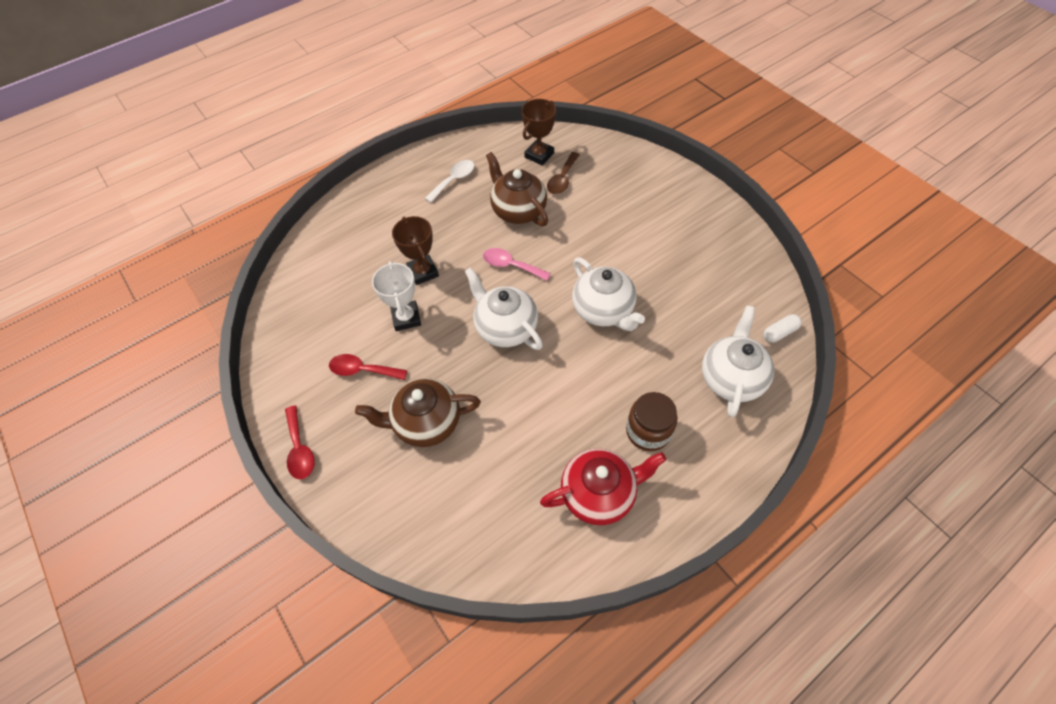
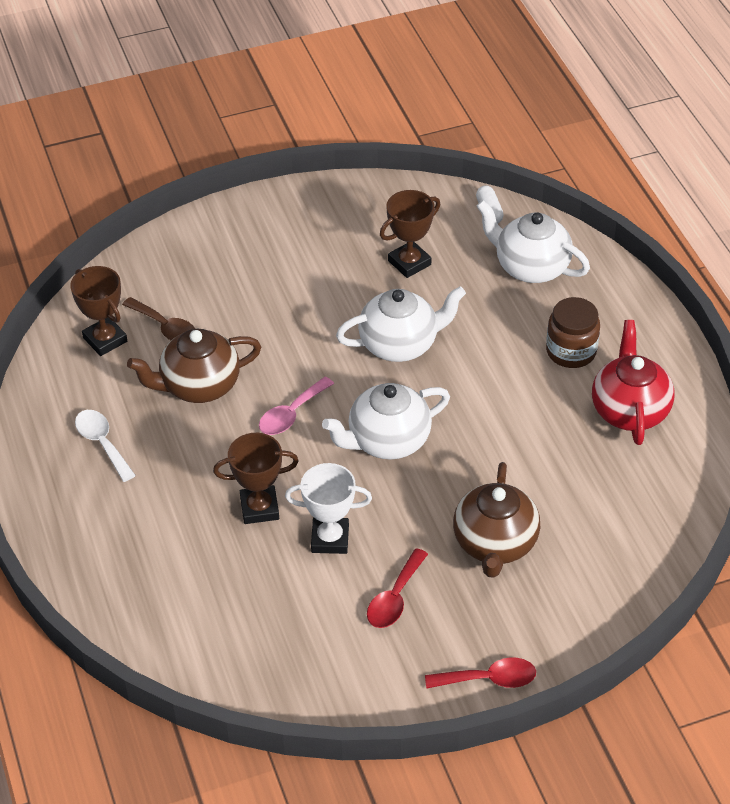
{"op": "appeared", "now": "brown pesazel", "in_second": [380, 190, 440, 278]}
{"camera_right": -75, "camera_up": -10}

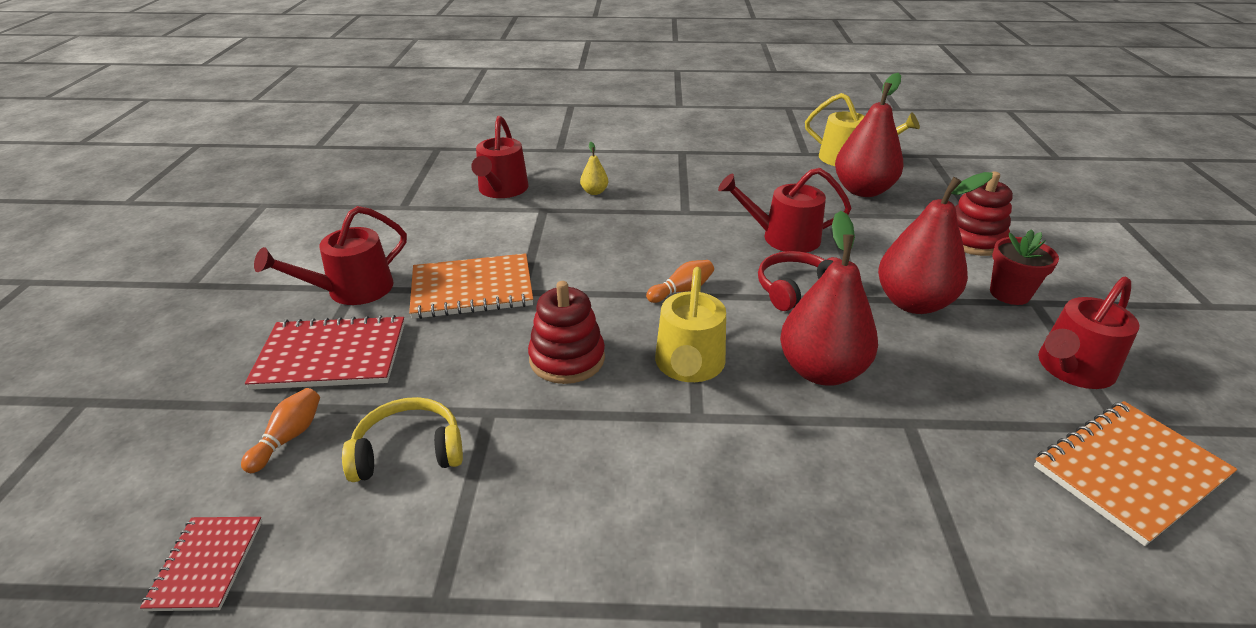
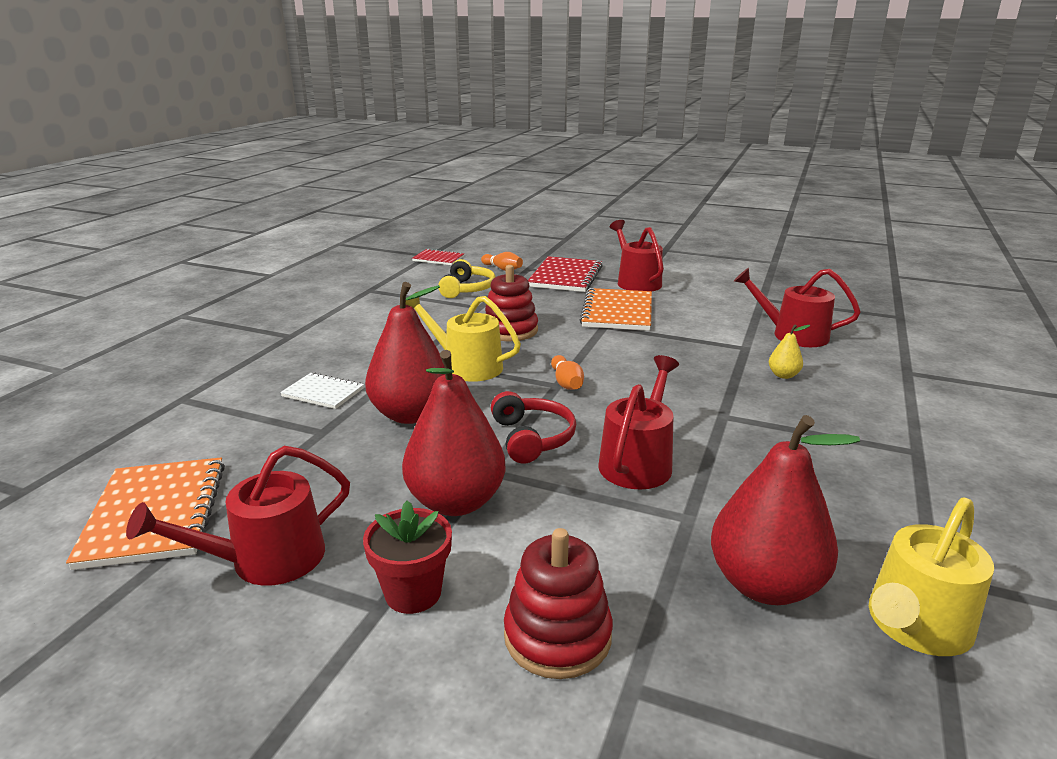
{"op": "appeared", "now": "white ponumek", "in_second": [280, 372, 364, 409]}
{"op": "spun", "was": "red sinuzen", "in_first": [1038, 277, 1139, 389], "in_second": [126, 446, 350, 586], "clockwise": -105}
{"camera_right": 110, "camera_up": -10}

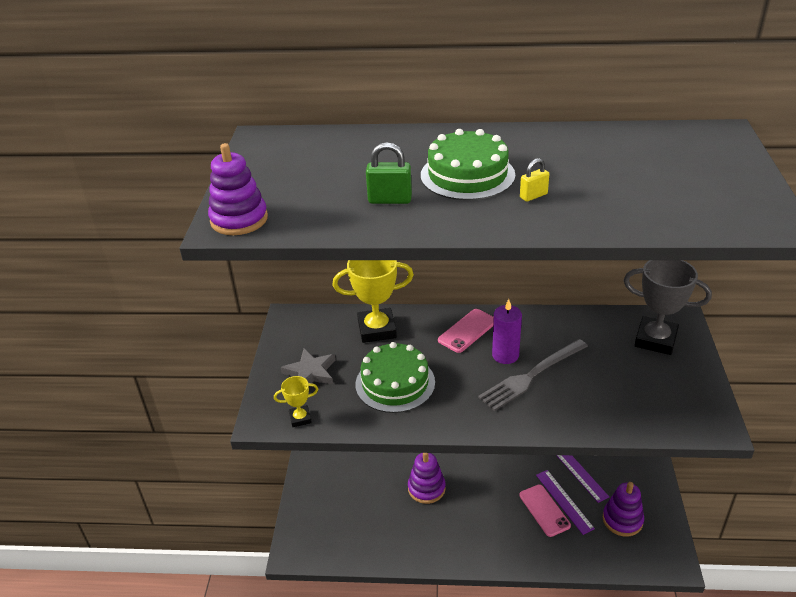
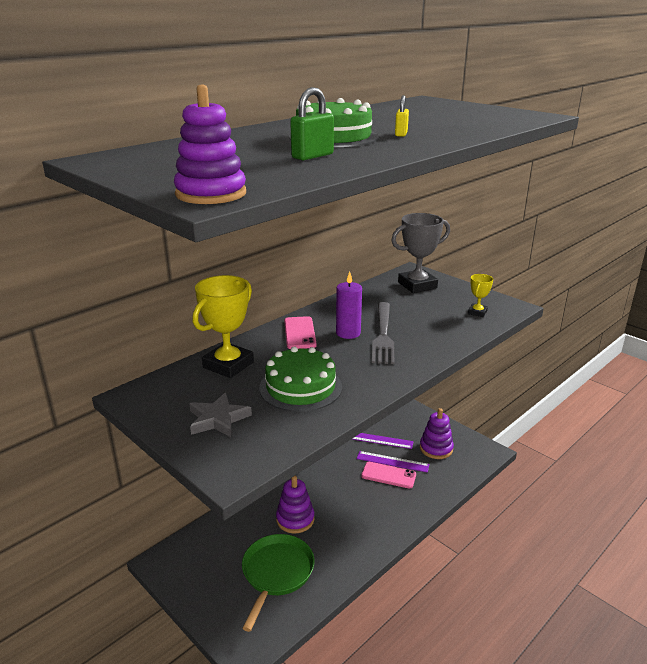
{"op": "appeared", "now": "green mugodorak", "in_second": [242, 534, 315, 632]}
{"op": "relocated", "was": "yellow pesazel", "in_first": [274, 376, 318, 427], "in_second": [468, 274, 493, 317]}
{"camera_right": -50, "camera_up": -10}

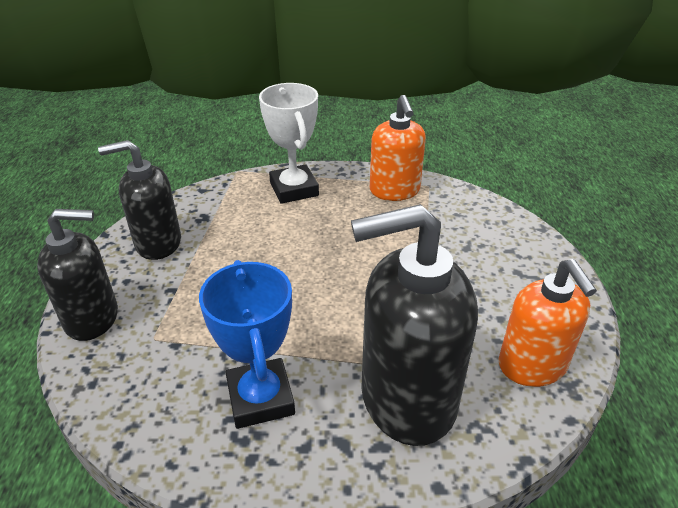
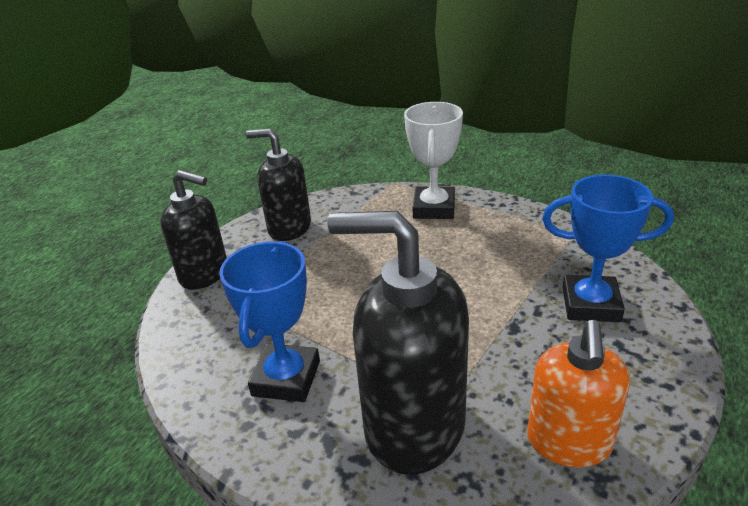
{"op": "missing", "was": "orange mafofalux", "in_first": [370, 95, 426, 201]}
{"op": "appeared", "now": "blue pesazel", "in_second": [542, 175, 674, 322]}
{"camera_right": 30, "camera_up": -5}

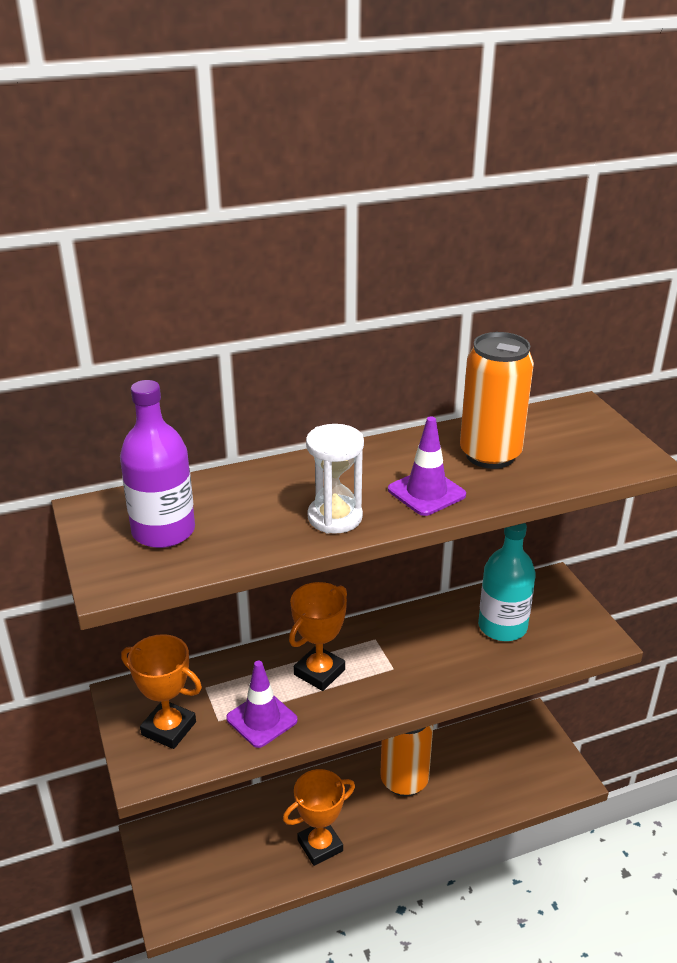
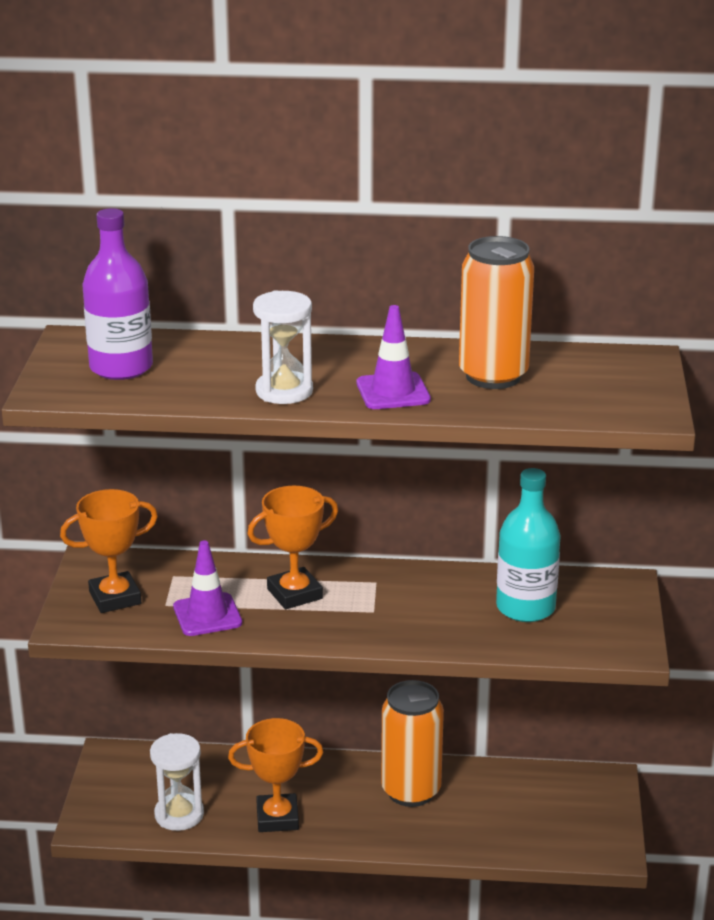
{"op": "appeared", "now": "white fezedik", "in_second": [150, 733, 204, 831]}
{"op": "spun", "was": "orange pesazel", "in_first": [121, 634, 202, 749], "in_second": [60, 489, 158, 613], "clockwise": -75}
{"camera_right": 25, "camera_up": -5}

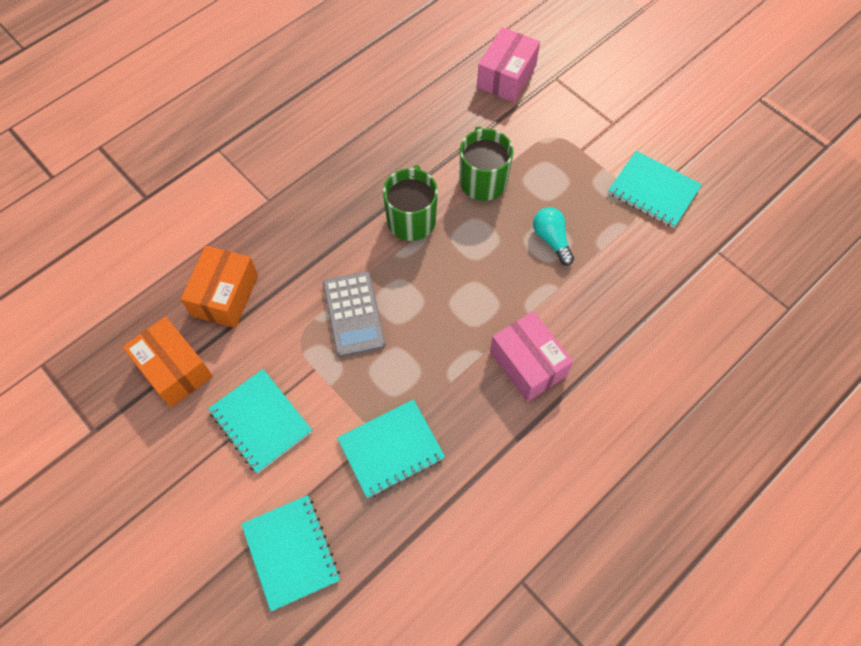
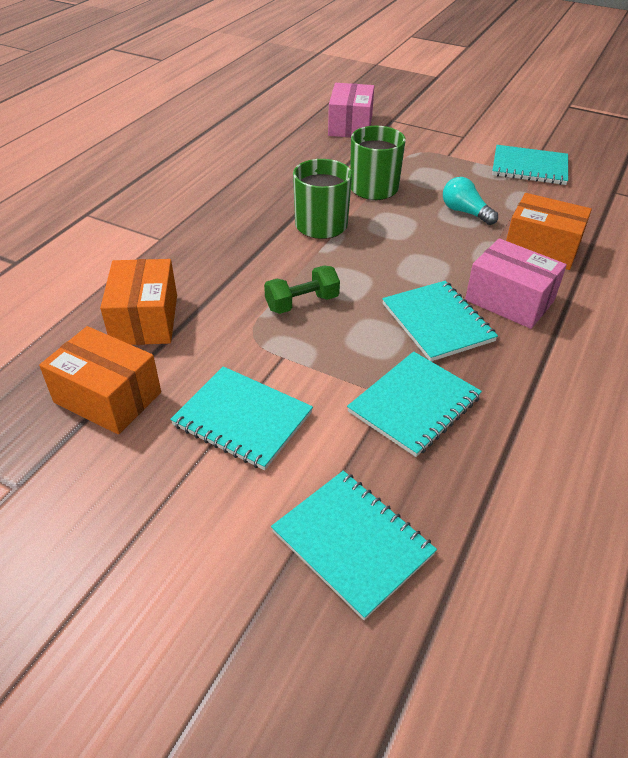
{"op": "appeared", "now": "turquoise ponumek", "in_second": [382, 281, 498, 361]}
{"op": "appeared", "now": "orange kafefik", "in_second": [506, 193, 592, 270]}
{"op": "exchanged", "was": "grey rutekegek", "now": "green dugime", "in_first": [323, 271, 386, 357], "in_second": [264, 265, 340, 314]}
{"camera_right": -20, "camera_up": -20}

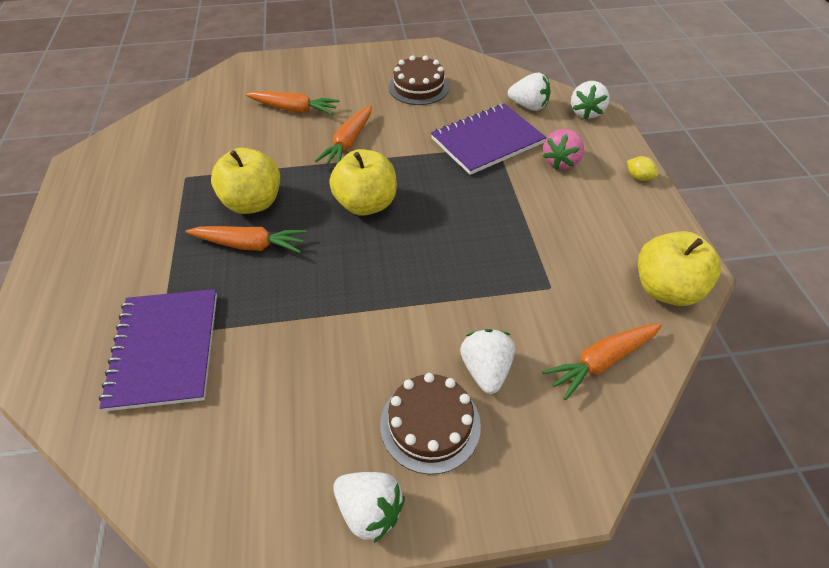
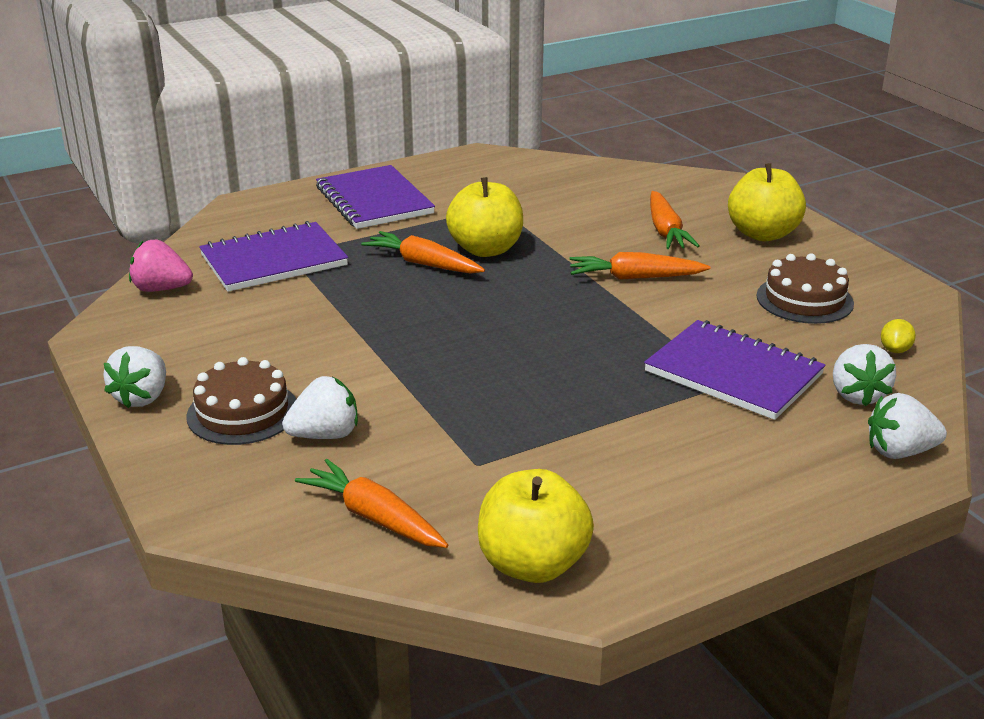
{"op": "appeared", "now": "purple ponumek", "in_second": [316, 165, 435, 229]}
{"op": "relocated", "was": "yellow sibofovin", "in_first": [329, 149, 397, 216], "in_second": [728, 163, 806, 241]}
{"op": "relocated", "was": "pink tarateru", "in_first": [543, 129, 584, 170], "in_second": [129, 240, 193, 292]}
{"op": "relocated", "was": "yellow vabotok", "in_first": [627, 156, 658, 181], "in_second": [881, 319, 916, 353]}
{"op": "spun", "was": "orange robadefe", "in_first": [186, 226, 307, 253], "in_second": [361, 231, 485, 274], "clockwise": 135}
{"camera_right": 70, "camera_up": -20}

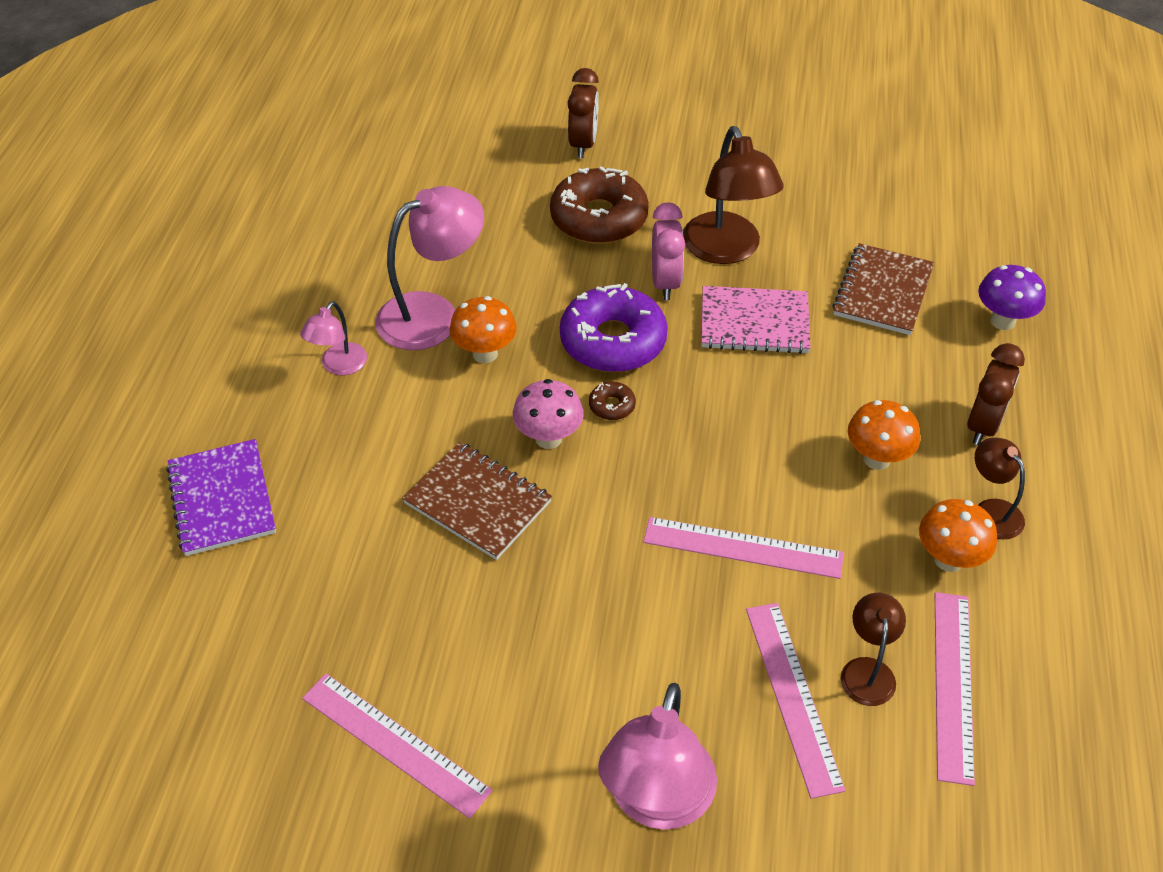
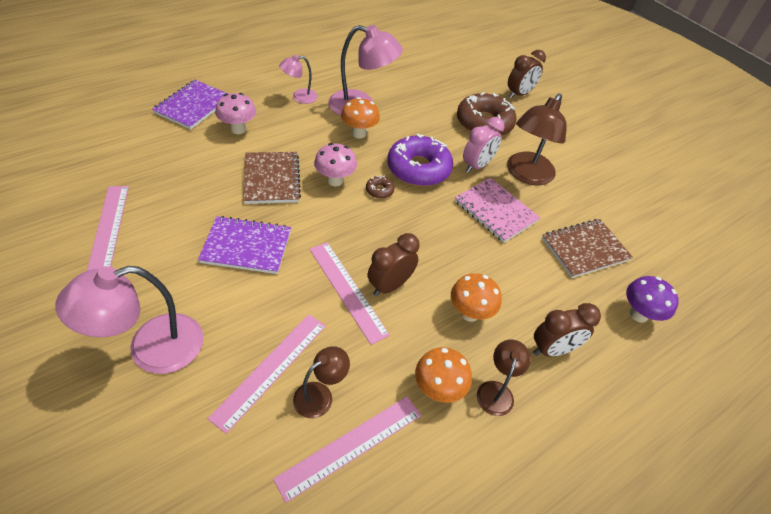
{"op": "appeared", "now": "purple ponumek", "in_second": [198, 216, 291, 274]}
{"op": "appeared", "now": "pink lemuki", "in_second": [215, 93, 256, 134]}
{"op": "appeared", "now": "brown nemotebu", "in_second": [368, 233, 420, 296]}
{"camera_right": 40, "camera_up": 0}

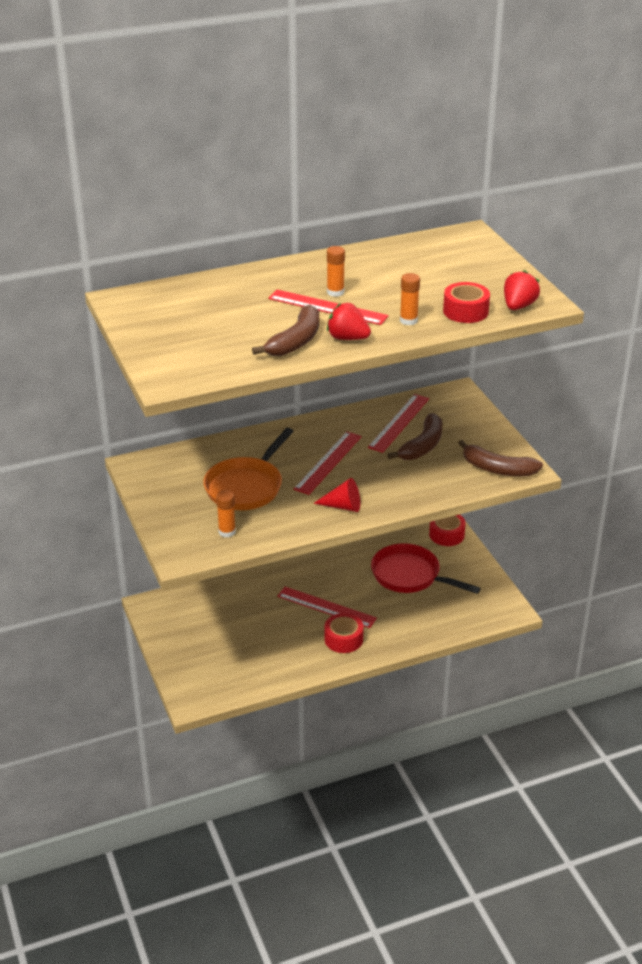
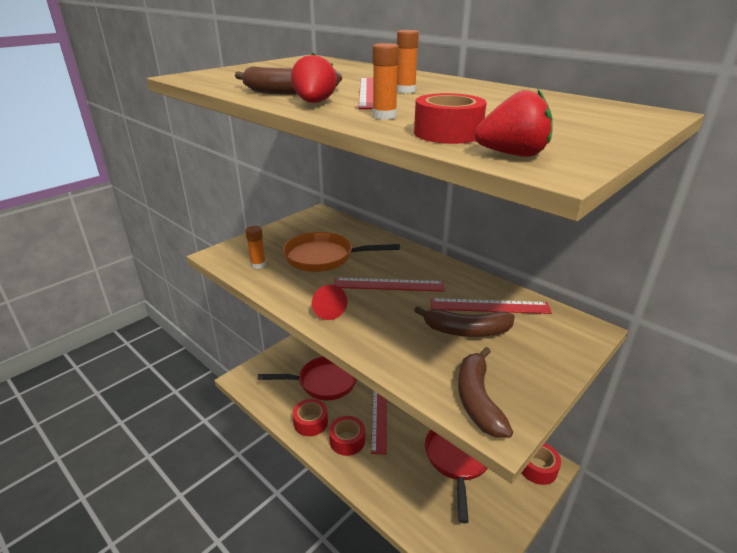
{"op": "appeared", "now": "red mugodorak", "in_second": [258, 356, 357, 400]}
{"op": "appeared", "now": "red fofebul", "in_second": [293, 399, 328, 436]}
{"camera_right": 65, "camera_up": -5}

